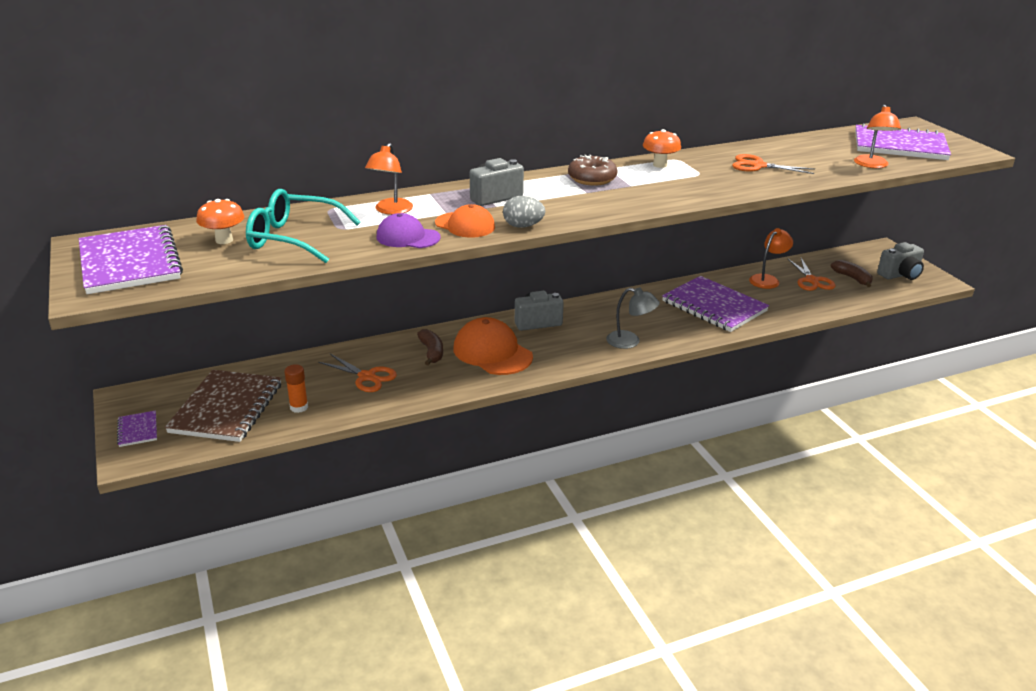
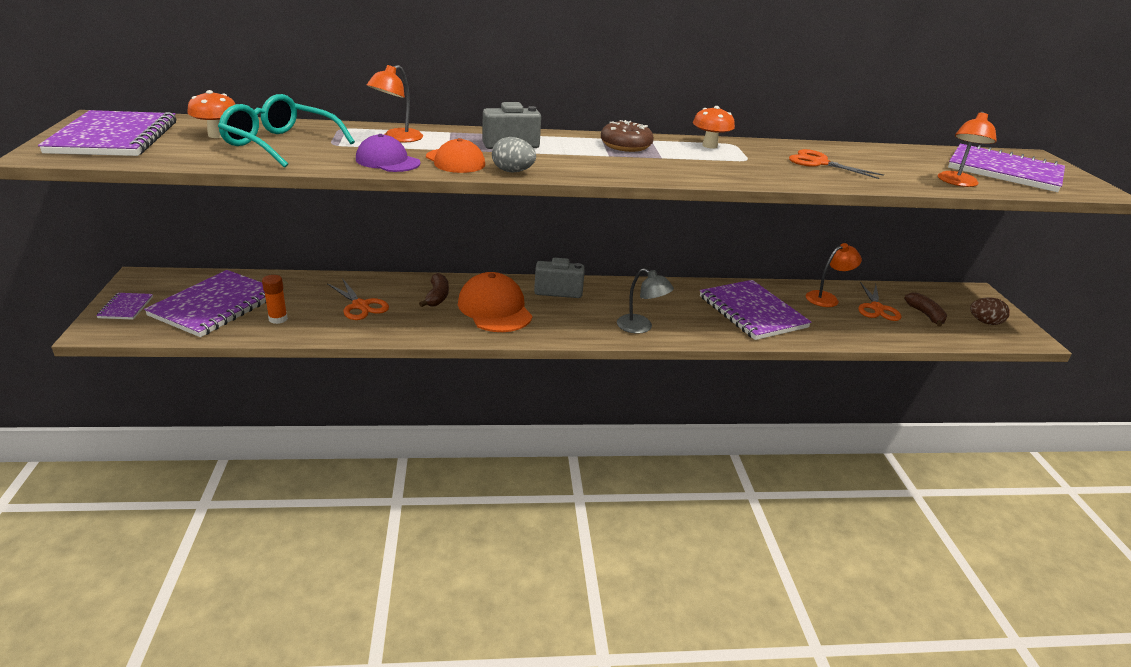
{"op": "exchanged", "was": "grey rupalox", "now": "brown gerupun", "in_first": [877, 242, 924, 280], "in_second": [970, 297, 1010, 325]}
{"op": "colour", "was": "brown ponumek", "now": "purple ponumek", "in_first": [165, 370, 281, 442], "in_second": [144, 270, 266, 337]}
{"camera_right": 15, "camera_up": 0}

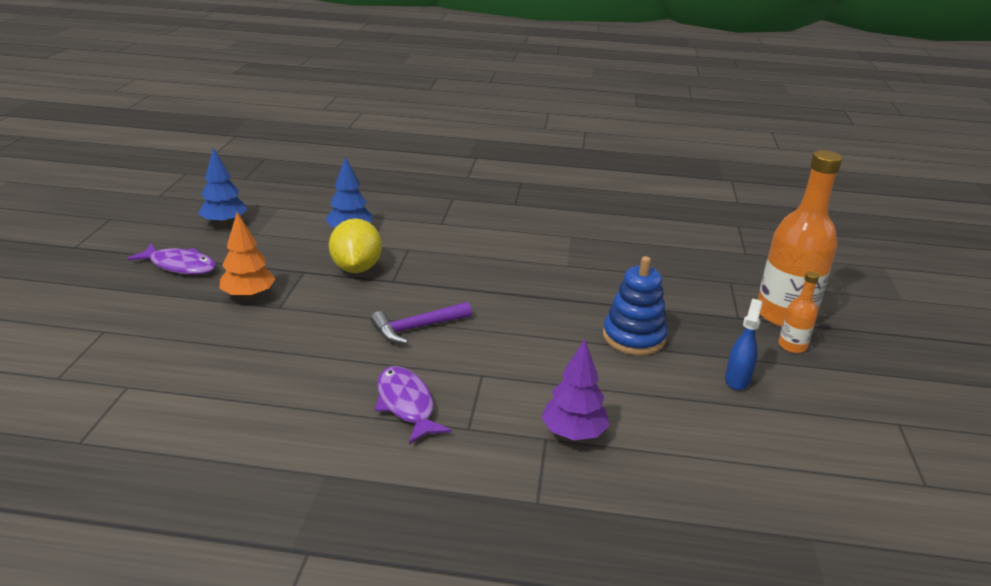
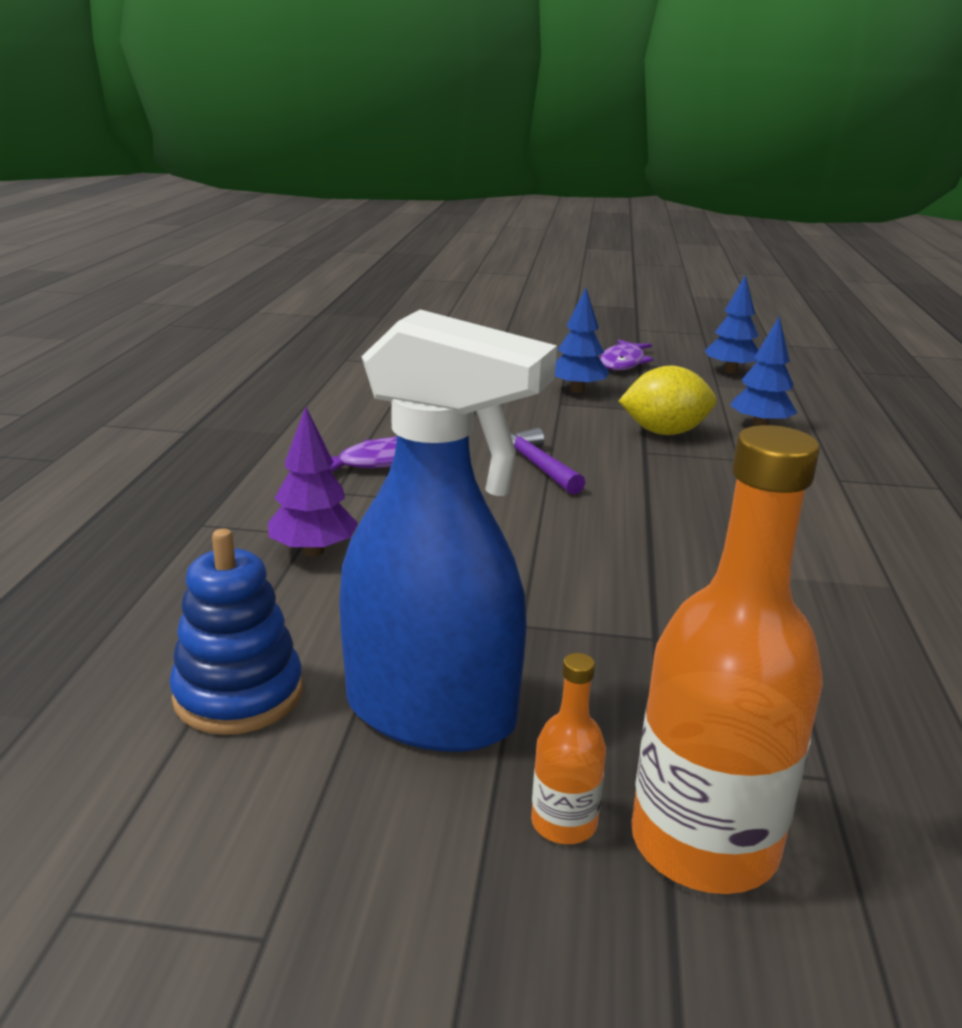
{"op": "relocated", "was": "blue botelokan", "in_first": [603, 256, 668, 355], "in_second": [170, 528, 303, 735]}
{"op": "colour", "was": "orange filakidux", "now": "blue filakidux", "in_first": [219, 212, 275, 299], "in_second": [555, 288, 609, 393]}
{"op": "size", "was": "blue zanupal", "in_first": [725, 299, 762, 390], "in_second": [339, 309, 557, 752], "ratio": 2.42}
{"camera_right": 90, "camera_up": -5}

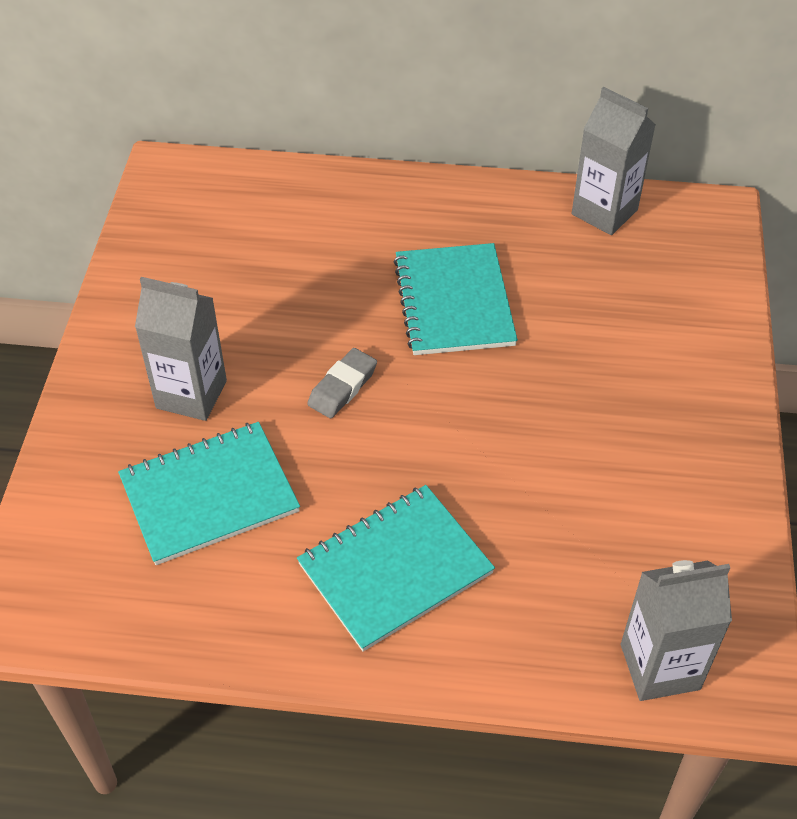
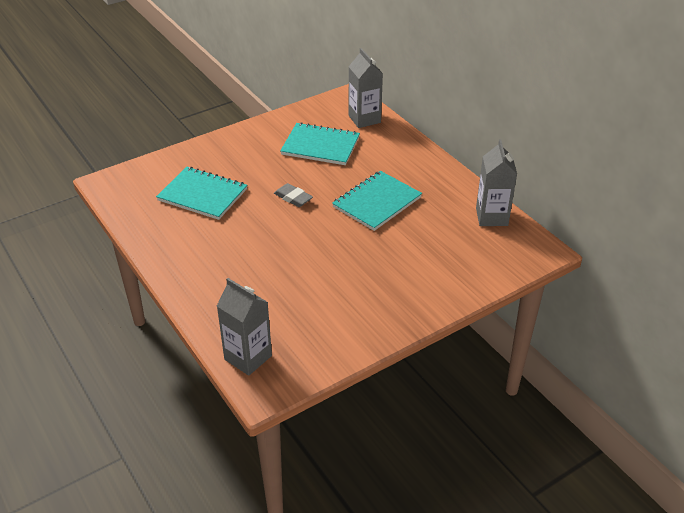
{"op": "relocated", "was": "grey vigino", "in_first": [135, 277, 227, 421], "in_second": [348, 48, 383, 128]}
{"op": "relocated", "was": "turquoise ponumek", "in_first": [297, 485, 495, 652], "in_second": [280, 122, 360, 165]}
{"op": "spun", "was": "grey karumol", "in_first": [307, 348, 377, 418], "in_second": [274, 183, 313, 207], "clockwise": 45}
{"camera_right": 50, "camera_up": -10}

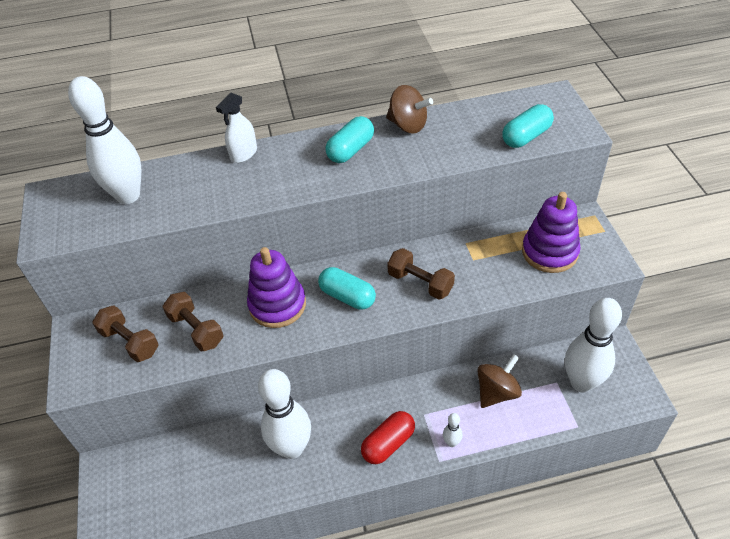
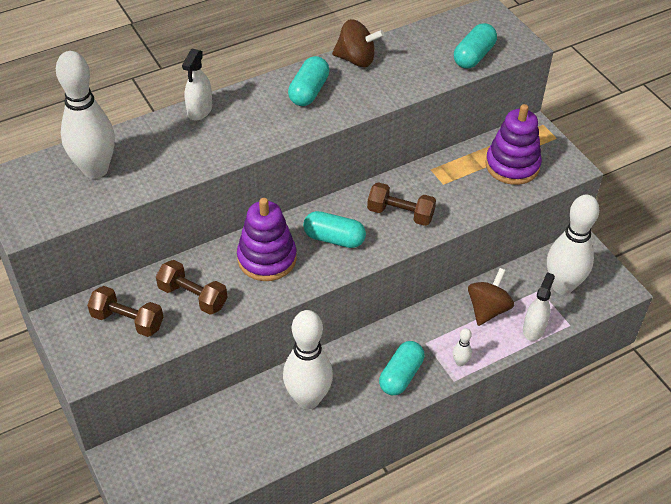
{"op": "appeared", "now": "white zanupal", "in_second": [523, 272, 555, 341]}
{"op": "colour", "was": "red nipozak", "now": "turquoise nipozak", "in_first": [361, 411, 415, 464], "in_second": [379, 341, 424, 395]}
{"camera_right": -20, "camera_up": 0}

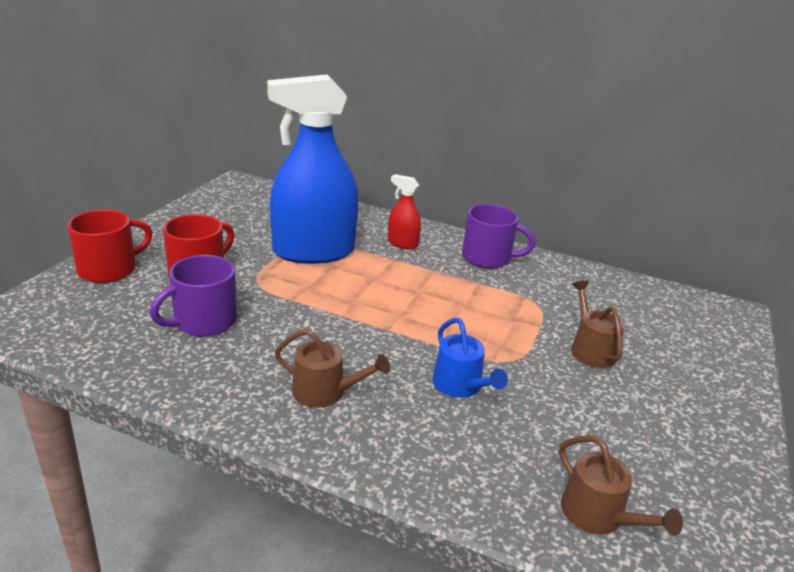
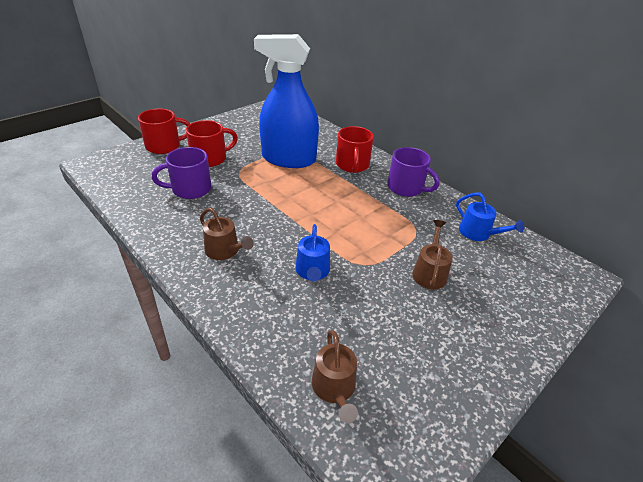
{"op": "appeared", "now": "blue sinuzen", "in_second": [456, 193, 524, 241]}
{"op": "exchanged", "was": "red zanupal", "now": "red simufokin", "in_first": [388, 174, 421, 249], "in_second": [336, 126, 374, 173]}
{"camera_right": 25, "camera_up": 10}

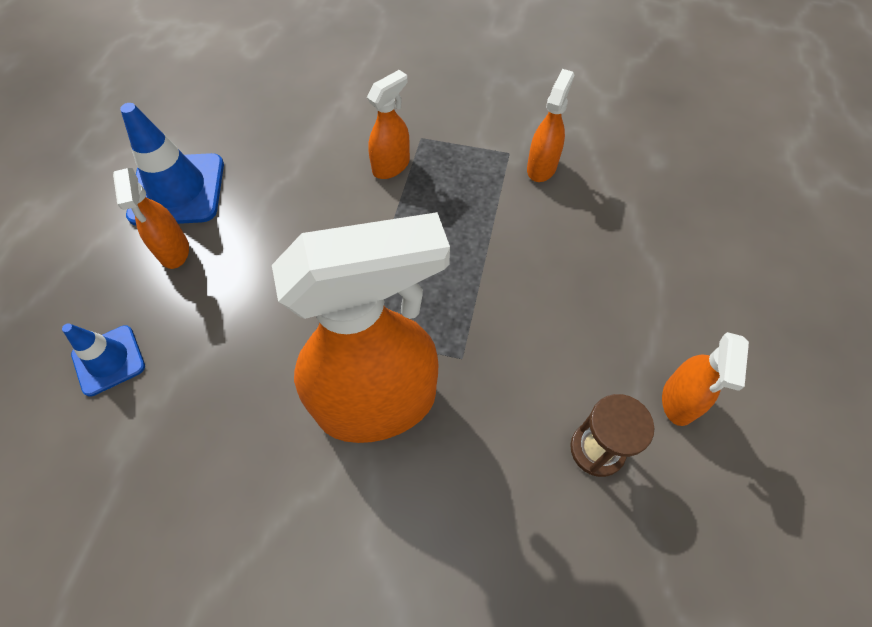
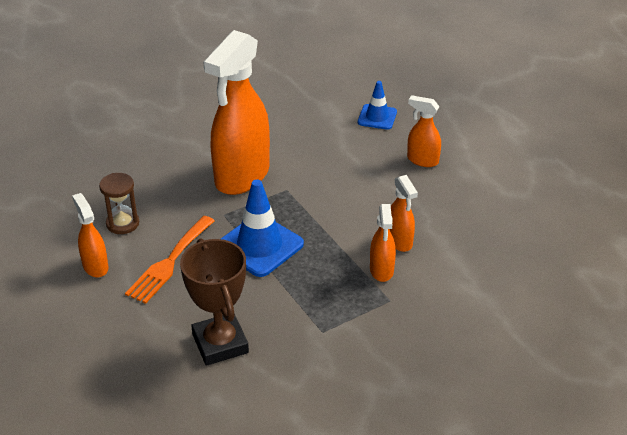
{"op": "appeared", "now": "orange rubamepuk", "in_second": [125, 216, 215, 304]}
{"op": "appeared", "now": "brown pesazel", "in_second": [180, 239, 249, 366]}
{"op": "relocated", "was": "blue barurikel", "in_first": [120, 103, 224, 226], "in_second": [221, 179, 304, 277]}
{"op": "relocated", "was": "orange zanupal", "in_first": [527, 69, 574, 182], "in_second": [390, 175, 418, 252]}
{"camera_right": 135, "camera_up": -20}

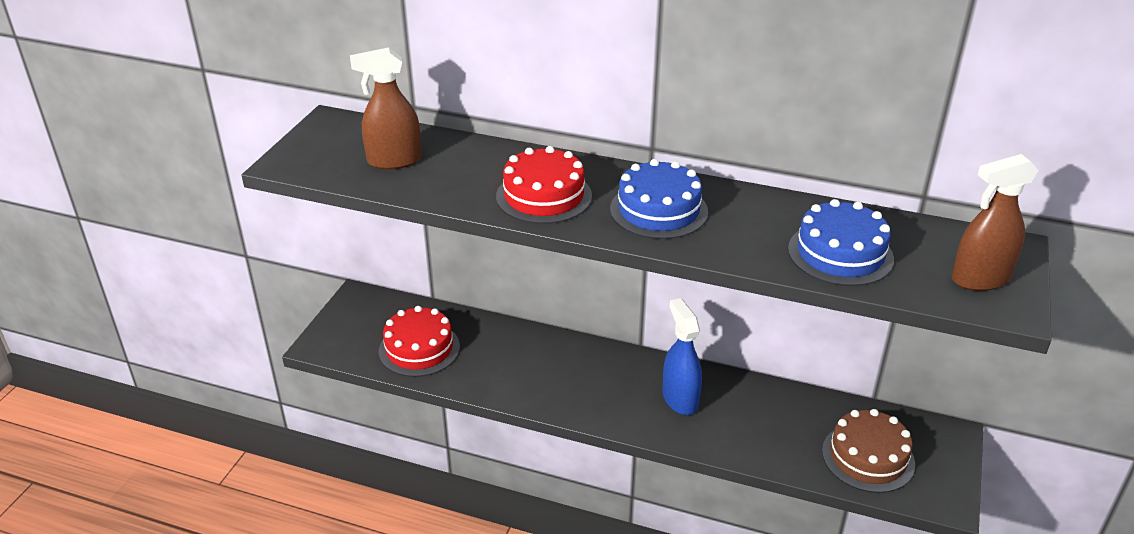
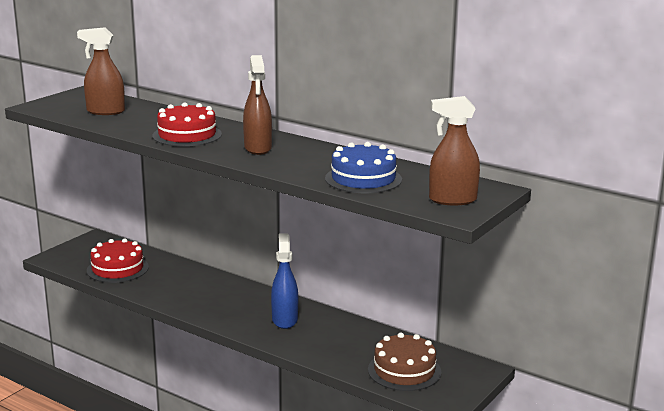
{"op": "exchanged", "was": "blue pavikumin", "now": "brown zanupal", "in_first": [610, 159, 708, 239], "in_second": [243, 55, 272, 155]}
{"camera_right": 15, "camera_up": -15}

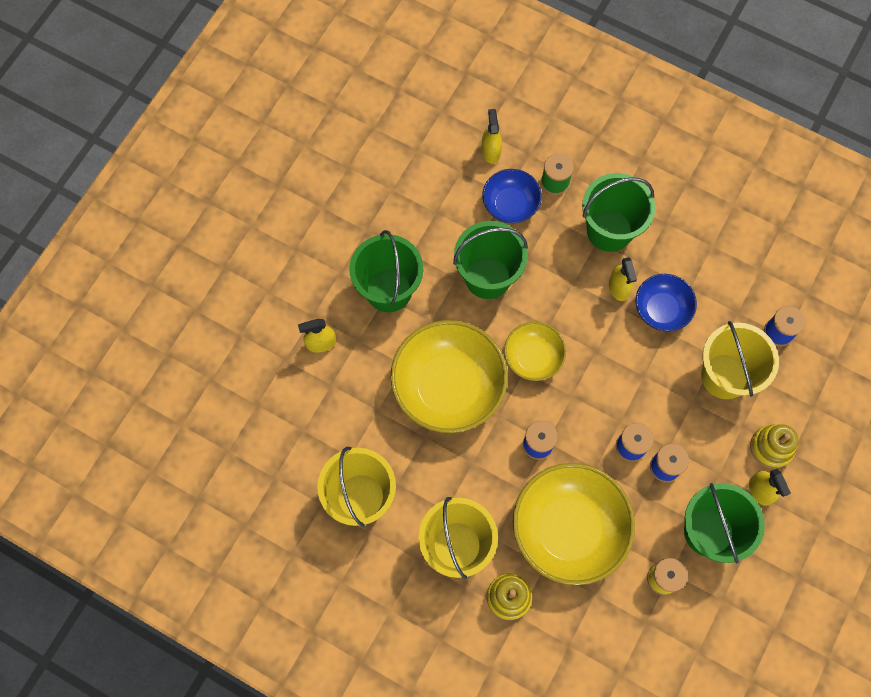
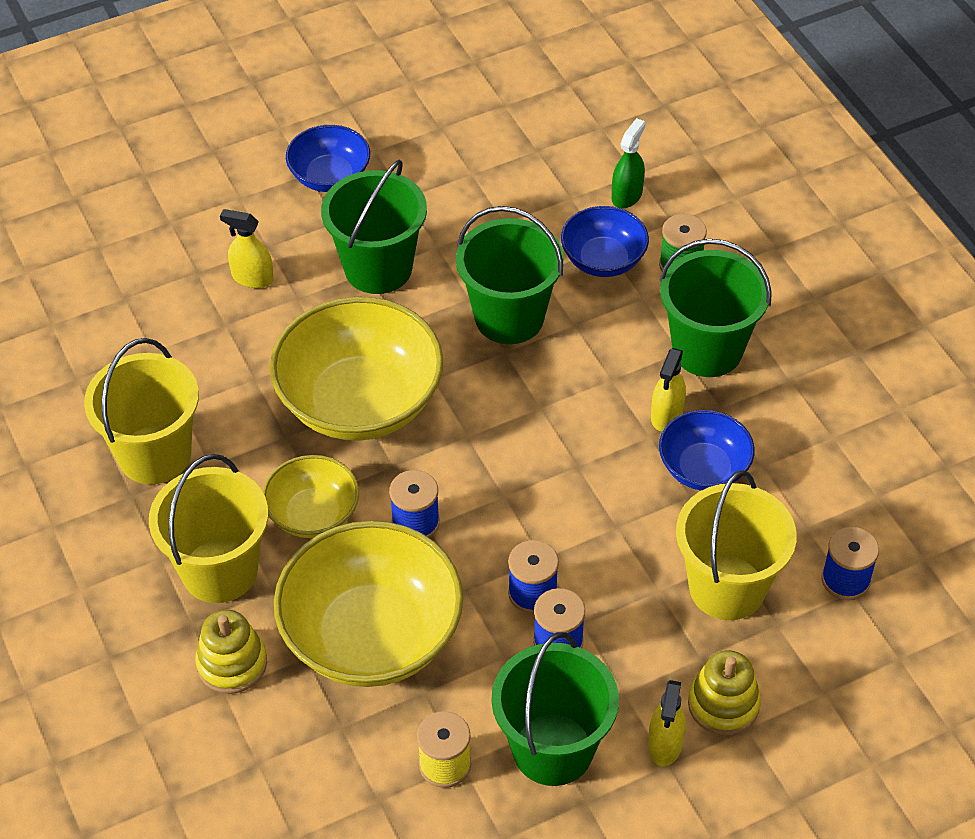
{"op": "appeared", "now": "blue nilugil", "in_second": [286, 125, 370, 192]}
{"op": "relocated", "was": "yellow nilugil", "in_first": [504, 322, 566, 381], "in_second": [263, 455, 359, 538]}
{"op": "colour", "was": "yellow zanupal", "now": "green zanupal", "in_first": [482, 109, 502, 164], "in_second": [612, 118, 645, 208]}
{"camera_right": 35, "camera_up": -20}

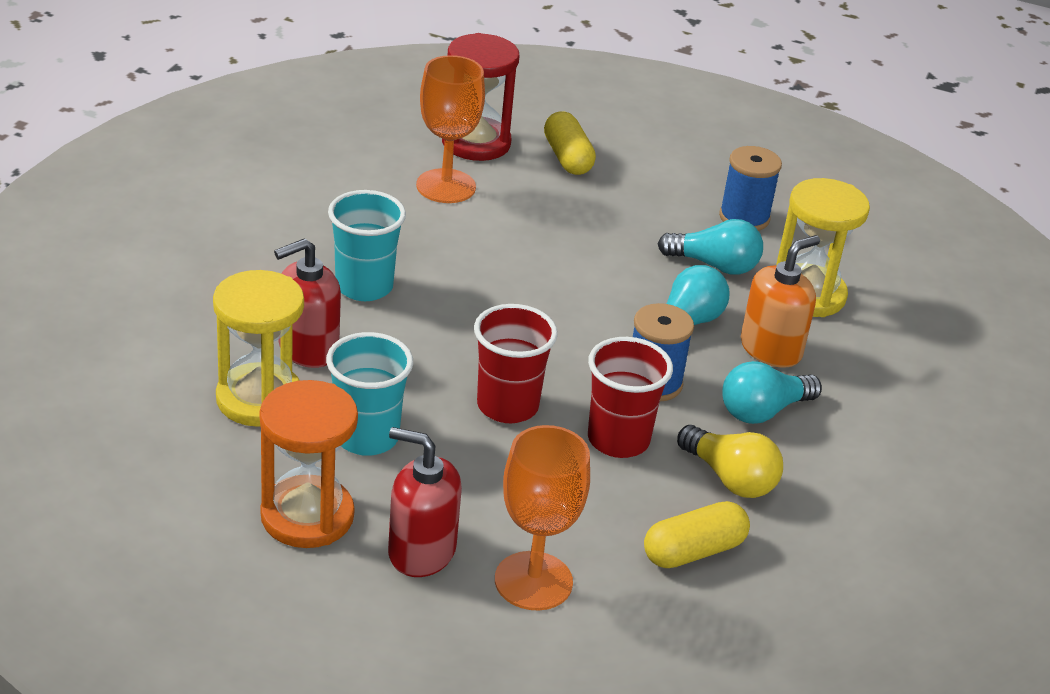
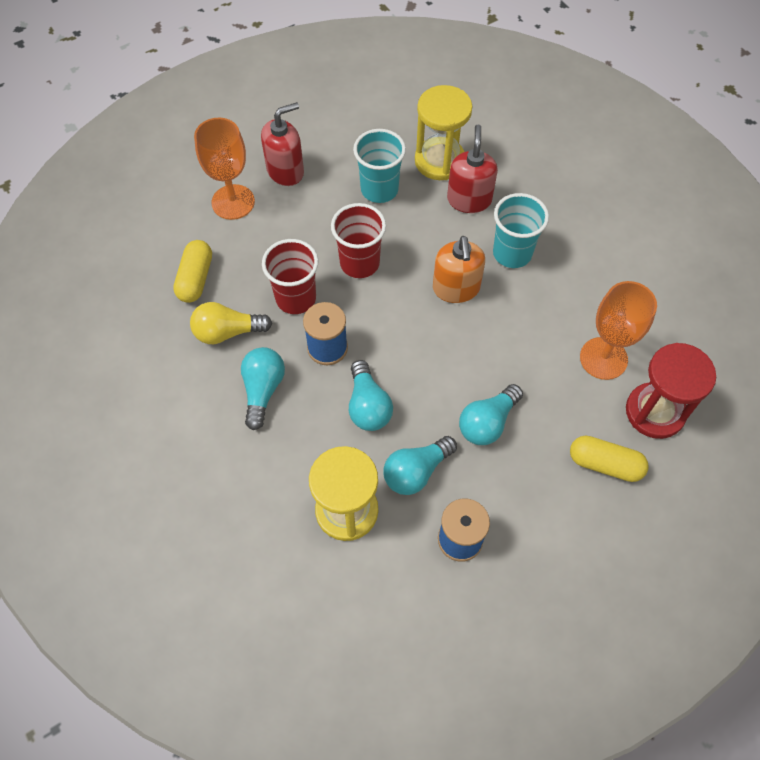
{"op": "missing", "was": "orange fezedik", "in_first": [260, 380, 358, 548]}
{"op": "appeared", "now": "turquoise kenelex", "in_second": [459, 384, 523, 445]}
{"op": "relocated", "was": "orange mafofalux", "in_first": [741, 235, 820, 368], "in_second": [433, 236, 485, 303]}
{"camera_right": 130, "camera_up": 25}

